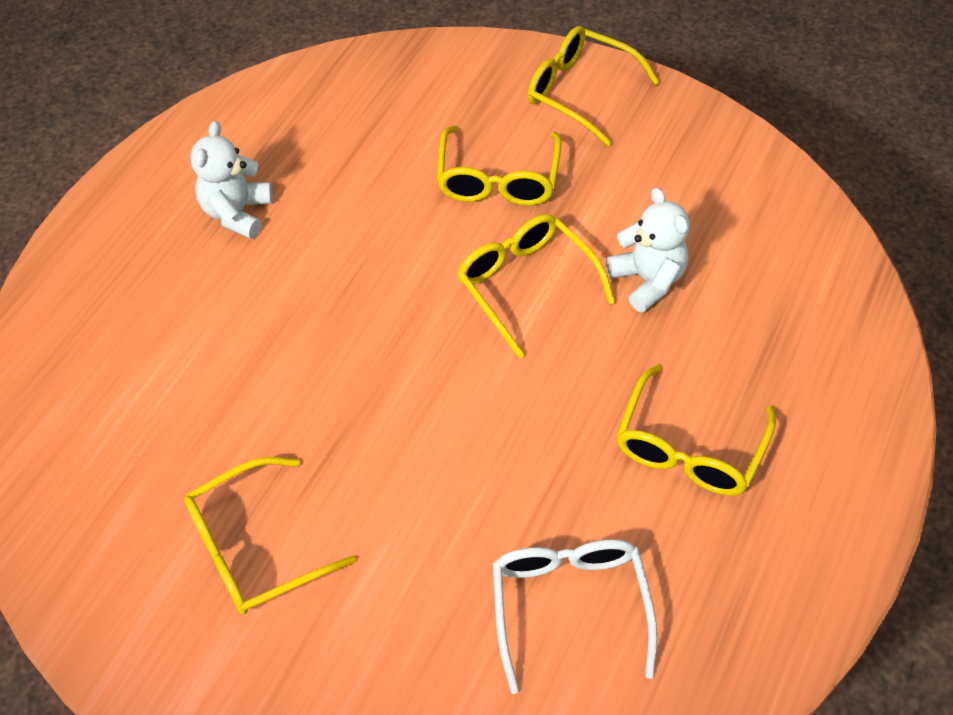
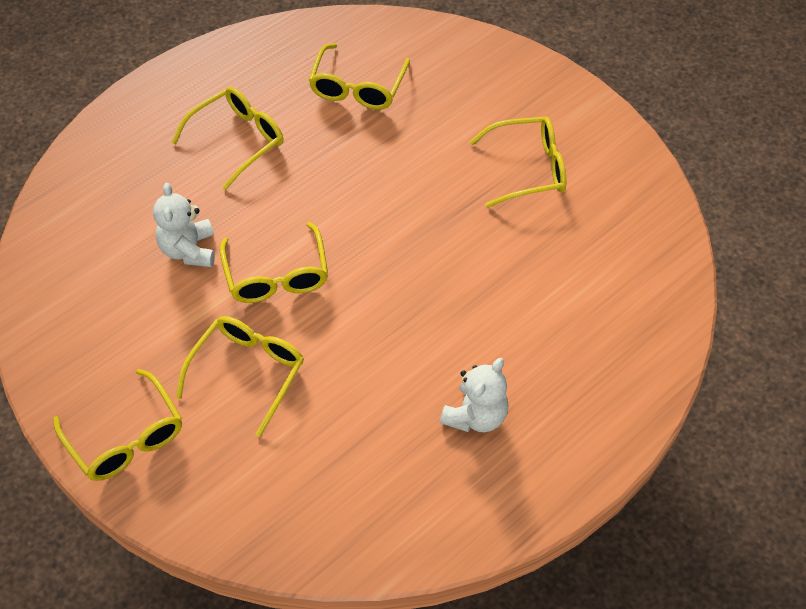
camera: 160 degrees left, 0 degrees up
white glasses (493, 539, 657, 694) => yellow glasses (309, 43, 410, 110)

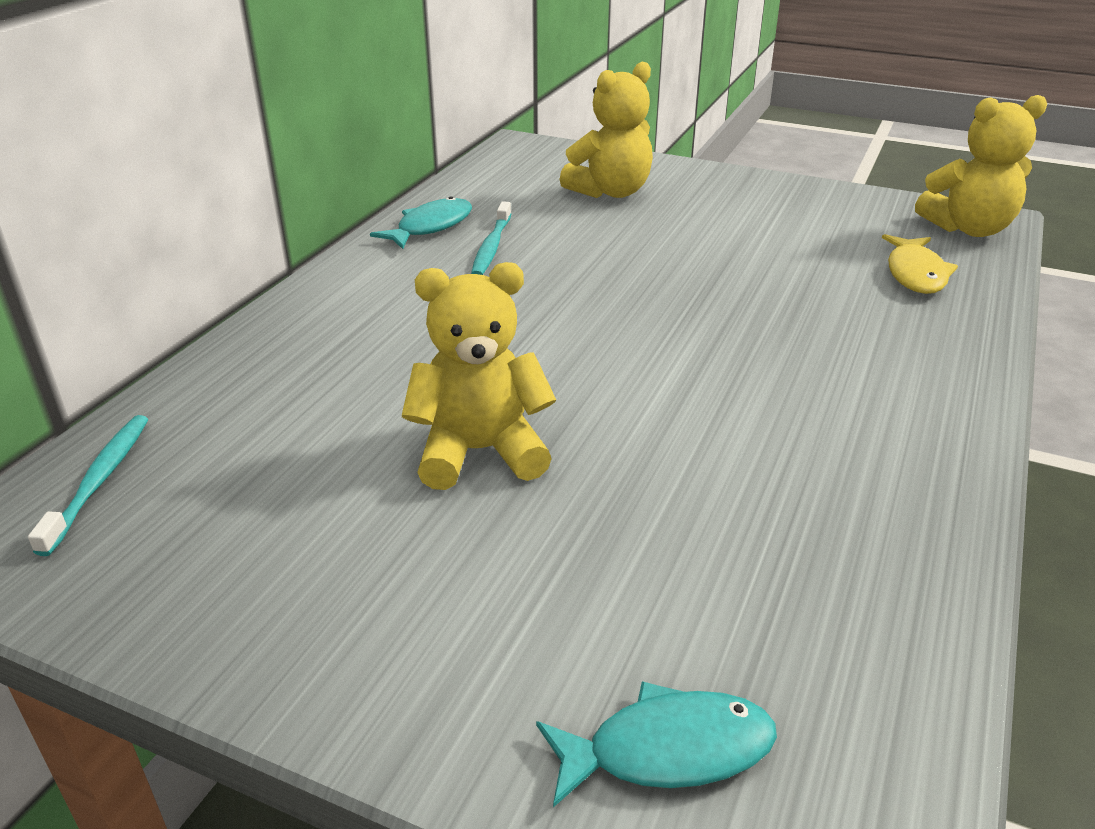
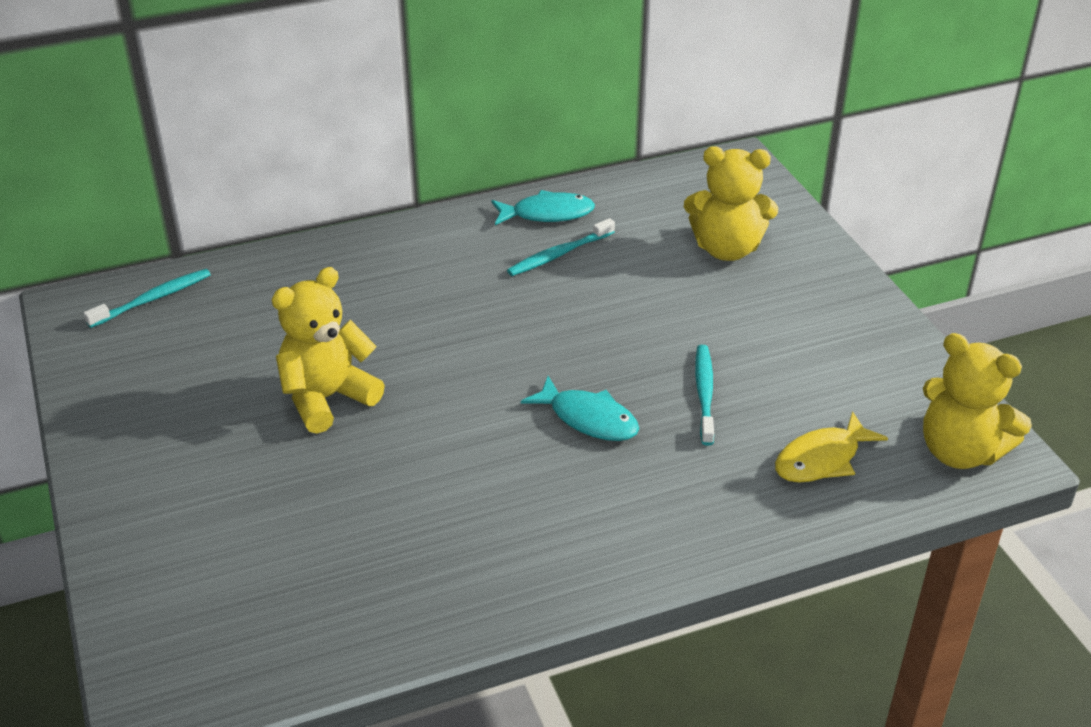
camera: 45 degrees right, 5 degrees up
nothing => turquoise toothbrush (695, 345, 714, 446)
turquoise fish (536, 681, 777, 807) => turquoise fish (521, 376, 639, 441), relocated
yellow teddy bear (402, 262, 556, 490) => yellow teddy bear (272, 267, 385, 434), 75 degrees counterclockwise

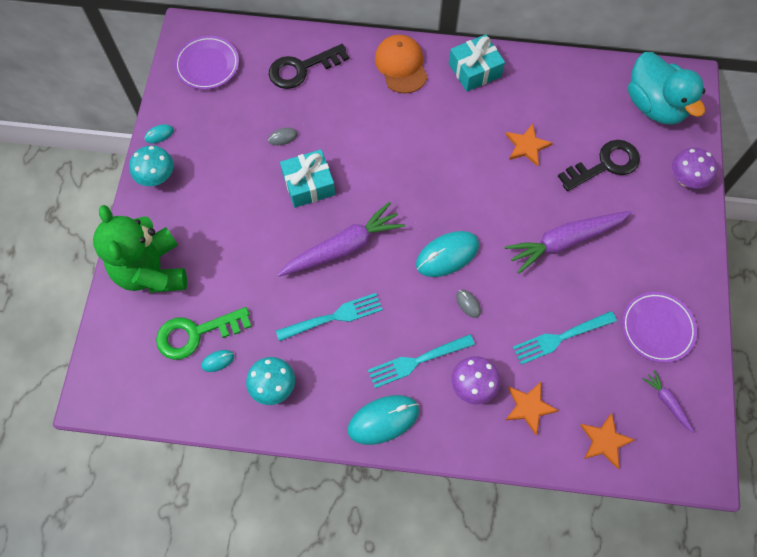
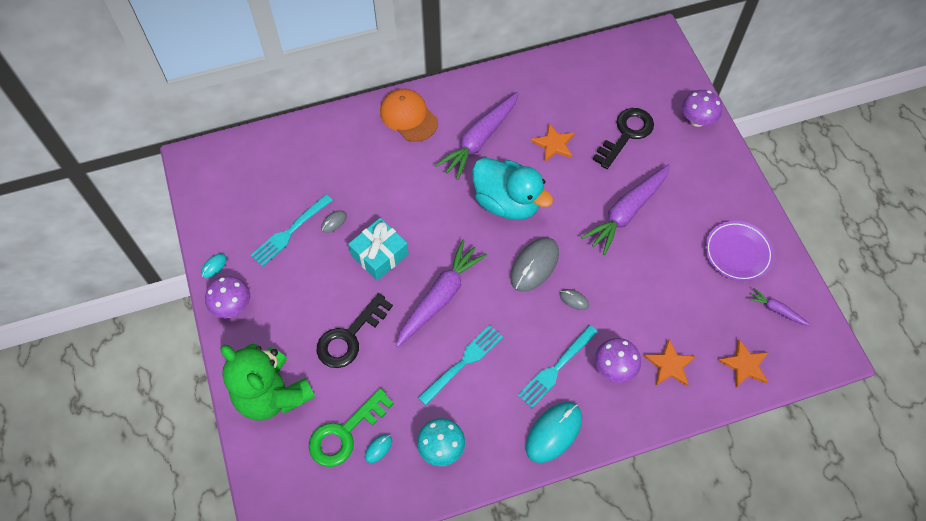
camera: 25 degrees left, 5 degrees down
purple plate (174, 36, 239, 90) => nothing
turquoise gift (449, 34, 505, 92) => nothing
nothing => purple carrot (435, 92, 519, 180)
black key (269, 44, 349, 89) => black key (317, 293, 393, 368), relocated
turquoise fork (513, 311, 617, 365) => turquoise fork (251, 194, 333, 267), relocated
turquoise duck (628, 52, 705, 125) => turquoise duck (472, 158, 553, 220), relocated
turquoise mushroom (129, 145, 174, 186) => purple mushroom (205, 276, 250, 318)
turquoise mouse (416, 231, 479, 277) => grey mouse (510, 238, 559, 292)

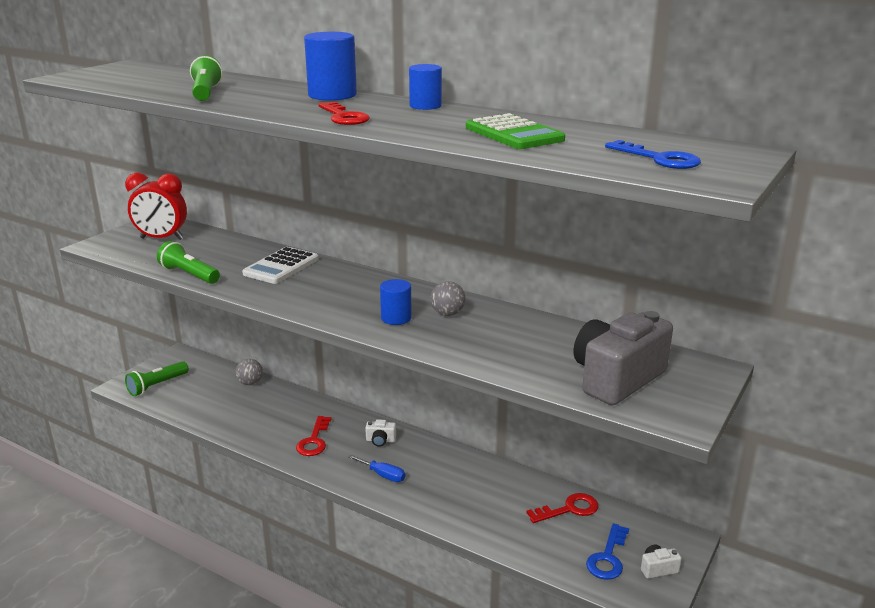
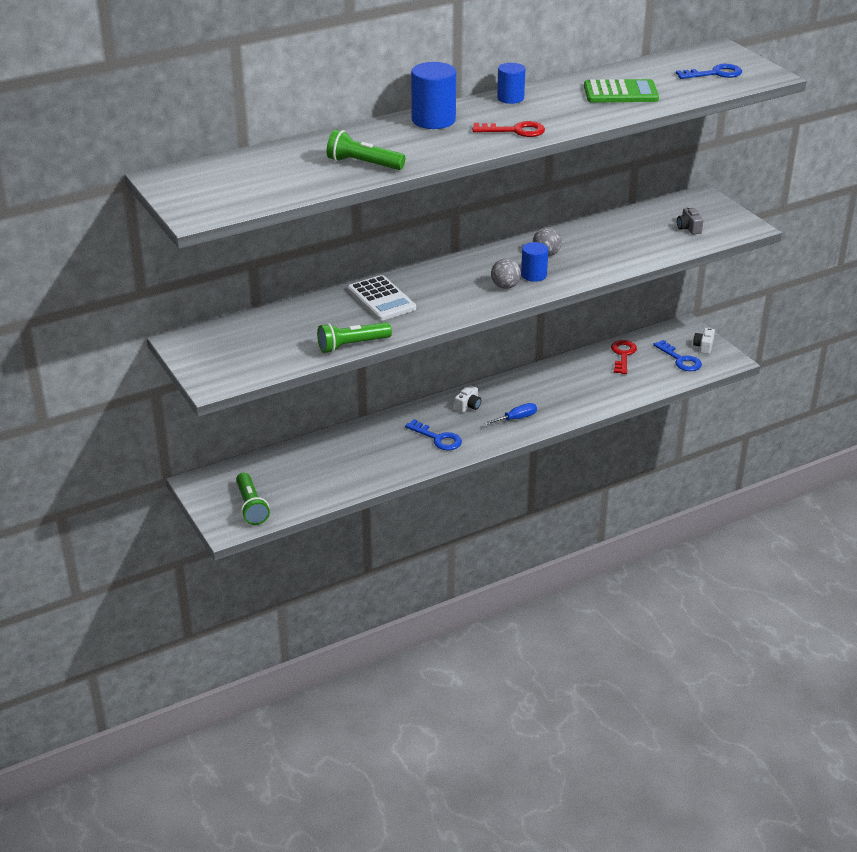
camera: 60 degrees left, 10 degrees up
red clock (125, 173, 187, 240) => nothing
grey ball (235, 359, 263, 385) => grey ball (491, 259, 521, 289), relocated
red key (296, 416, 331, 456) => blue key (405, 419, 462, 450)
grey camera (574, 311, 673, 405) => grey camera (677, 206, 703, 235), x0.41

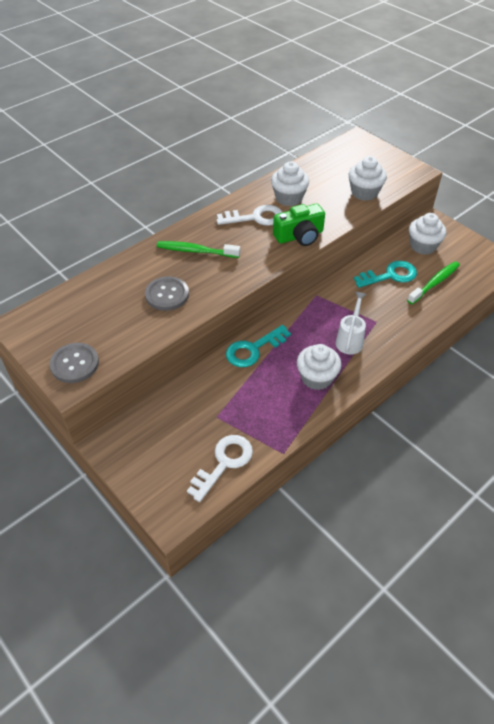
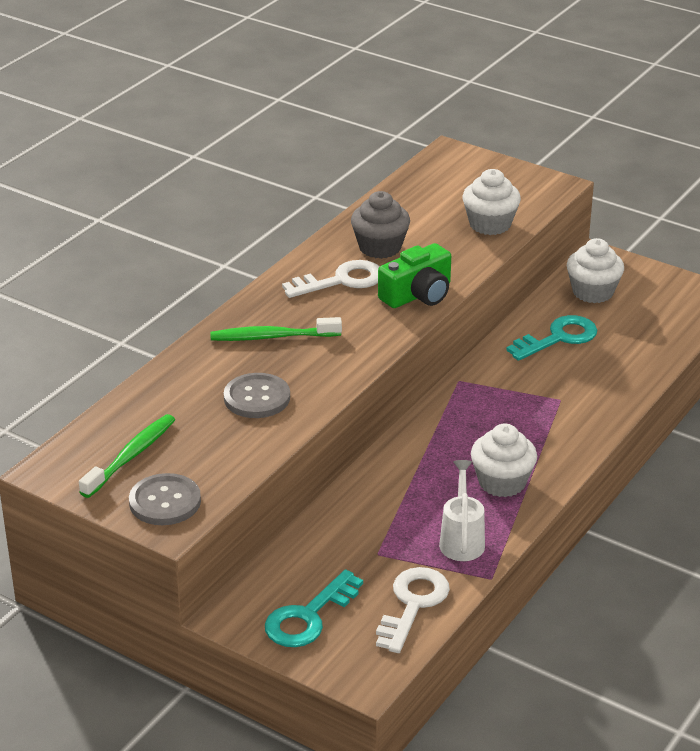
camera: 15 degrees left, 15 degrees down
turquoise key (226, 325, 291, 367) => turquoise key (265, 569, 363, 647), relocated
white watering can (336, 292, 367, 355) => white watering can (439, 460, 485, 561), relocated
green toothbrush (407, 261, 460, 304) => green toothbrush (79, 414, 175, 498), relocated
white cupcake (271, 161, 309, 206) => grey cupcake (351, 191, 410, 259)

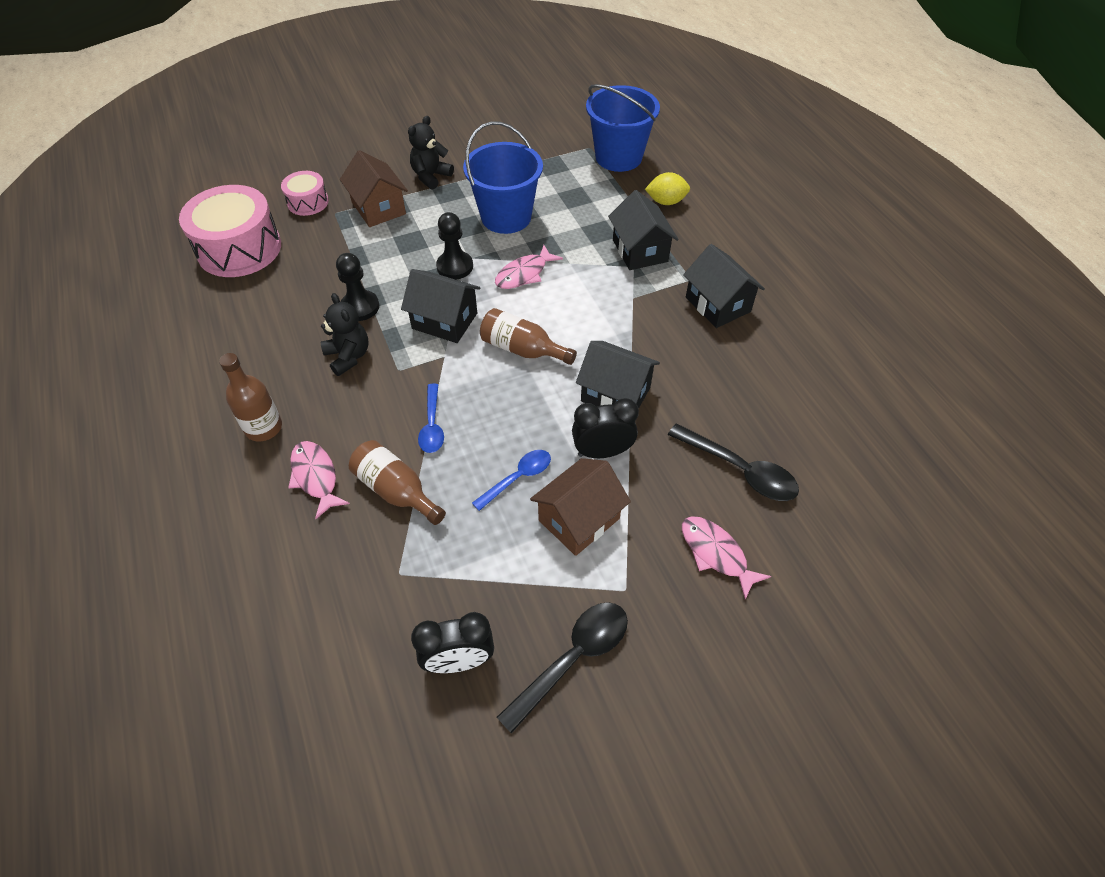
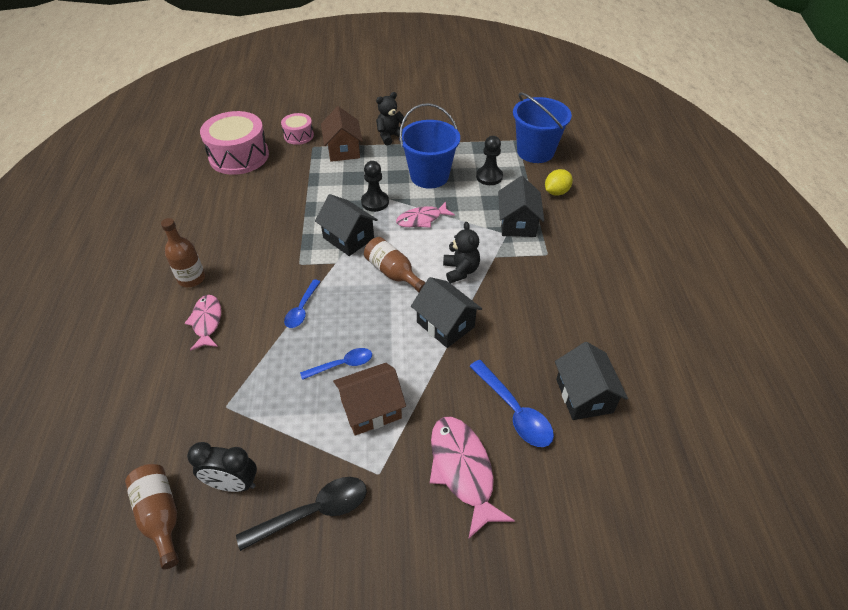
camera: 20 degrees right, 5 degrees down
black clock (572, 398, 639, 458) => nothing
black teddy bear (320, 293, 369, 376) => black teddy bear (443, 222, 480, 283), relocated
black pawn (336, 253, 379, 321) => black pawn (476, 136, 503, 185), relocated
brown bottle (349, 440, 446, 525) => brown bottle (125, 464, 179, 569), relocated
black house (683, 244, 765, 328) => black house (555, 342, 628, 420), relocated
black spoon (668, 423, 799, 501) => blue spoon (469, 360, 554, 447)
yellow lemon (645, 172, 690, 205) => yellow lemon (545, 169, 573, 196), 60 degrees counterclockwise
pink fish (682, 516, 771, 600) => pink fish (430, 417, 515, 538), x1.51

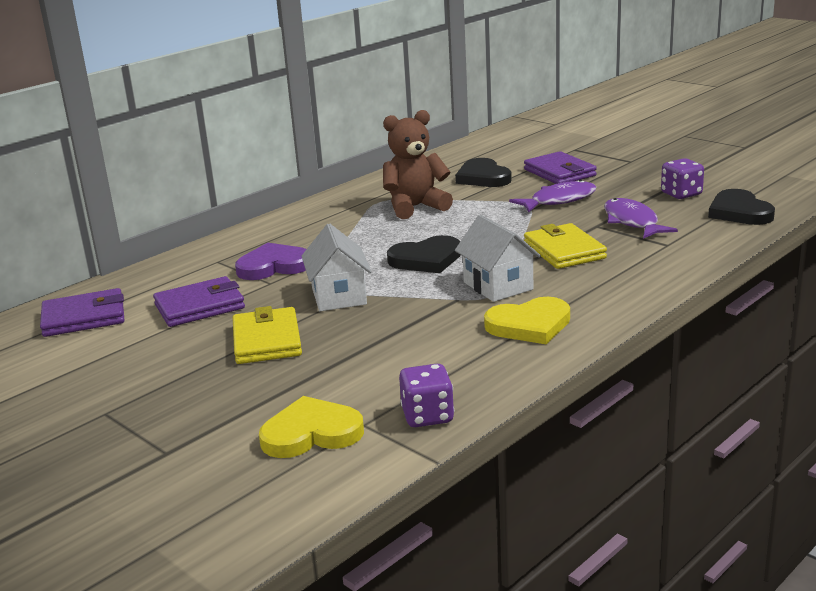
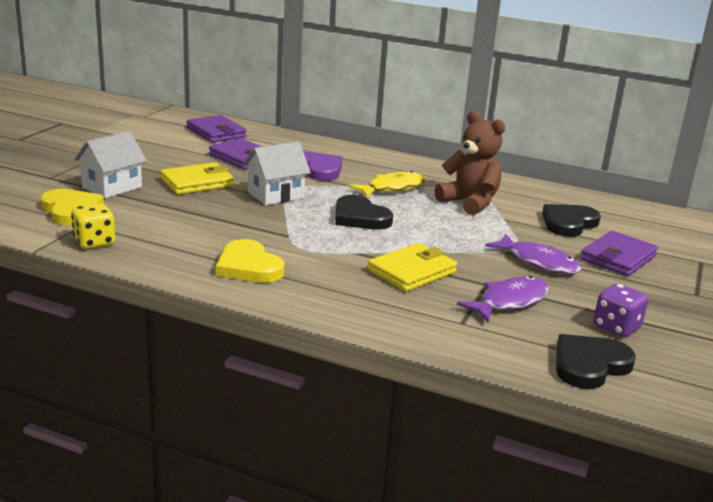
camera: 65 degrees right, 0 degrees up
nothing => yellow fish (348, 171, 425, 198)
white house (455, 215, 541, 302) => white house (74, 131, 147, 198), relocated
purple dice (399, 364, 454, 427) => yellow dice (71, 203, 115, 249)

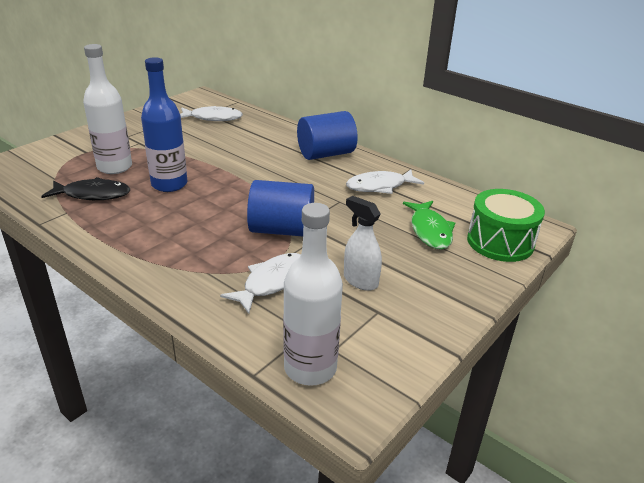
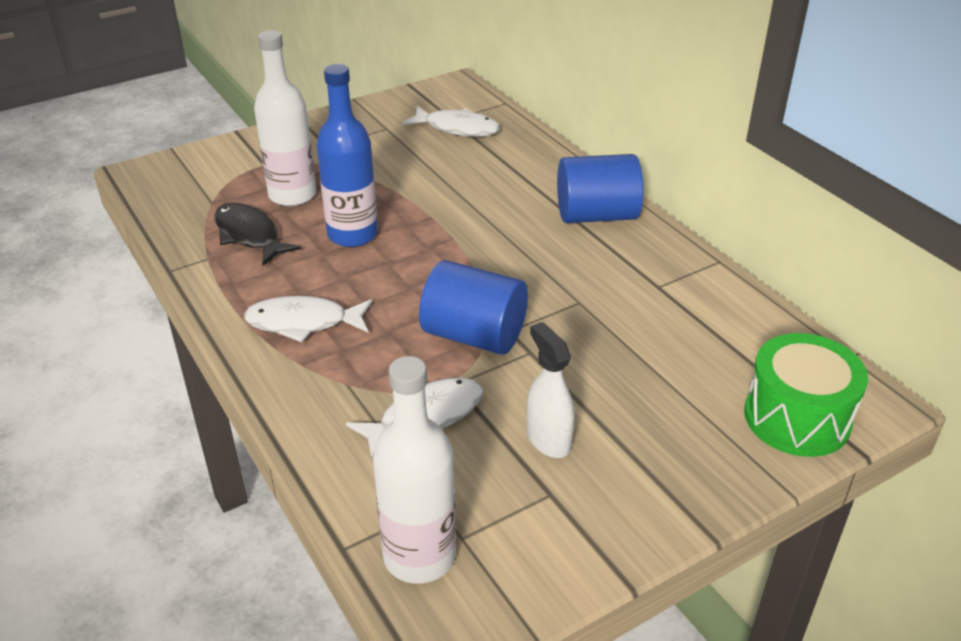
camera: 20 degrees right, 5 degrees up
green fish (403, 201, 455, 249) => nothing
white fish (346, 170, 424, 194) => white fish (243, 296, 372, 342), relocated
black fish (41, 177, 130, 200) => black fish (214, 203, 301, 266), 150 degrees counterclockwise

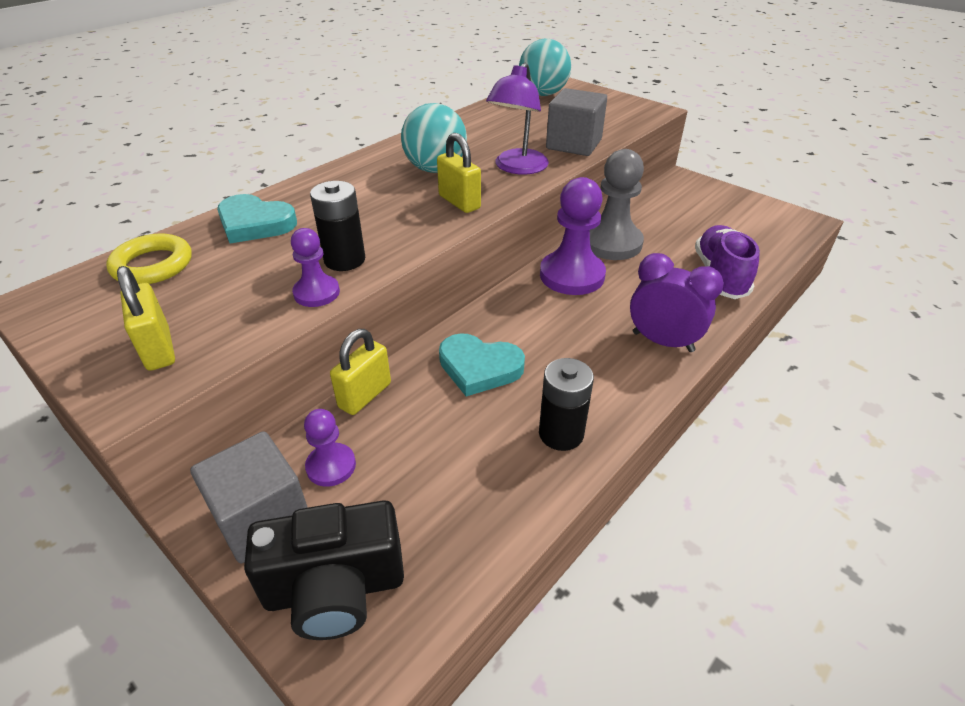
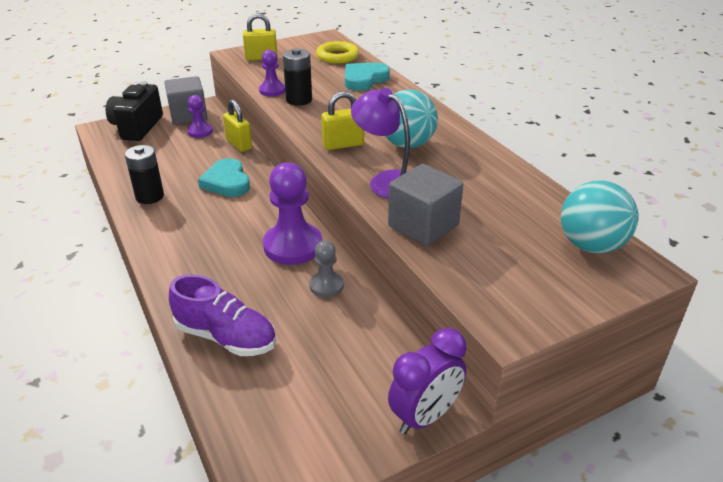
camera: 110 degrees right, 5 degrees down
purple clock (630, 253, 724, 352) => purple clock (388, 328, 466, 435), relocated
turquoise heart (439, 333, 525, 397) => turquoise heart (198, 158, 250, 197), 60 degrees counterclockwise
grey pawn (590, 149, 644, 260) => grey pawn (309, 241, 344, 298), x0.54

